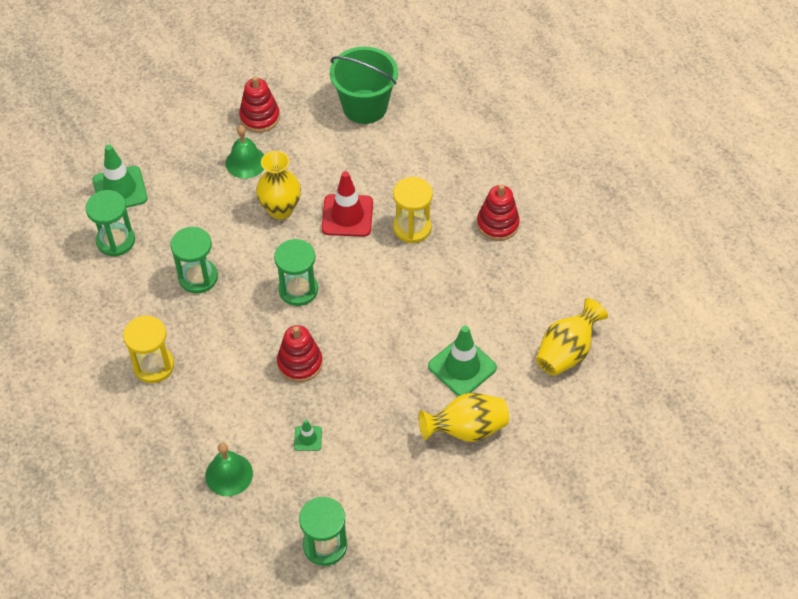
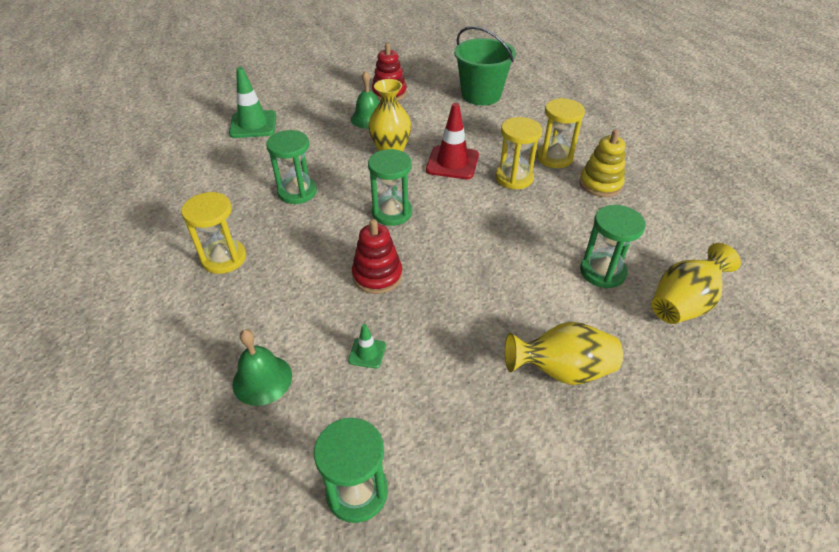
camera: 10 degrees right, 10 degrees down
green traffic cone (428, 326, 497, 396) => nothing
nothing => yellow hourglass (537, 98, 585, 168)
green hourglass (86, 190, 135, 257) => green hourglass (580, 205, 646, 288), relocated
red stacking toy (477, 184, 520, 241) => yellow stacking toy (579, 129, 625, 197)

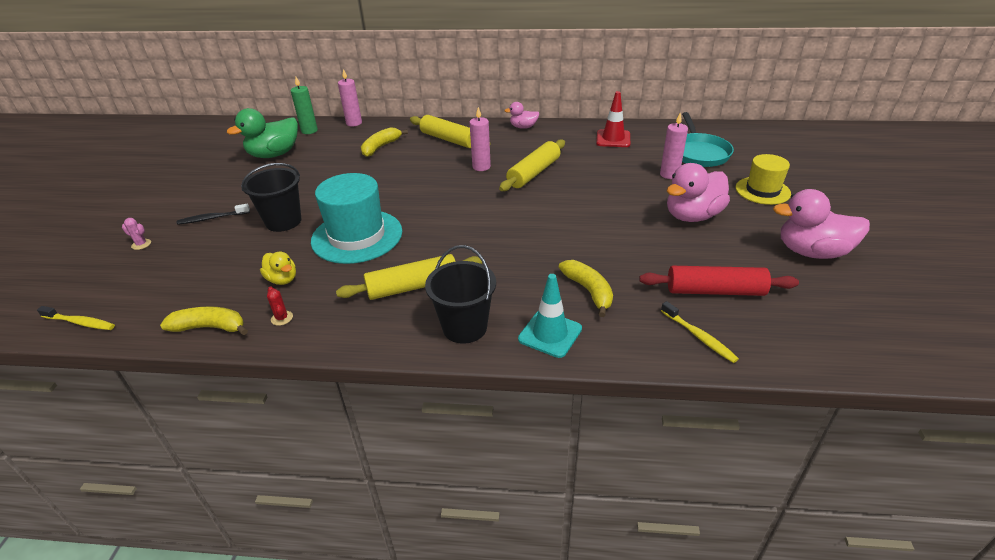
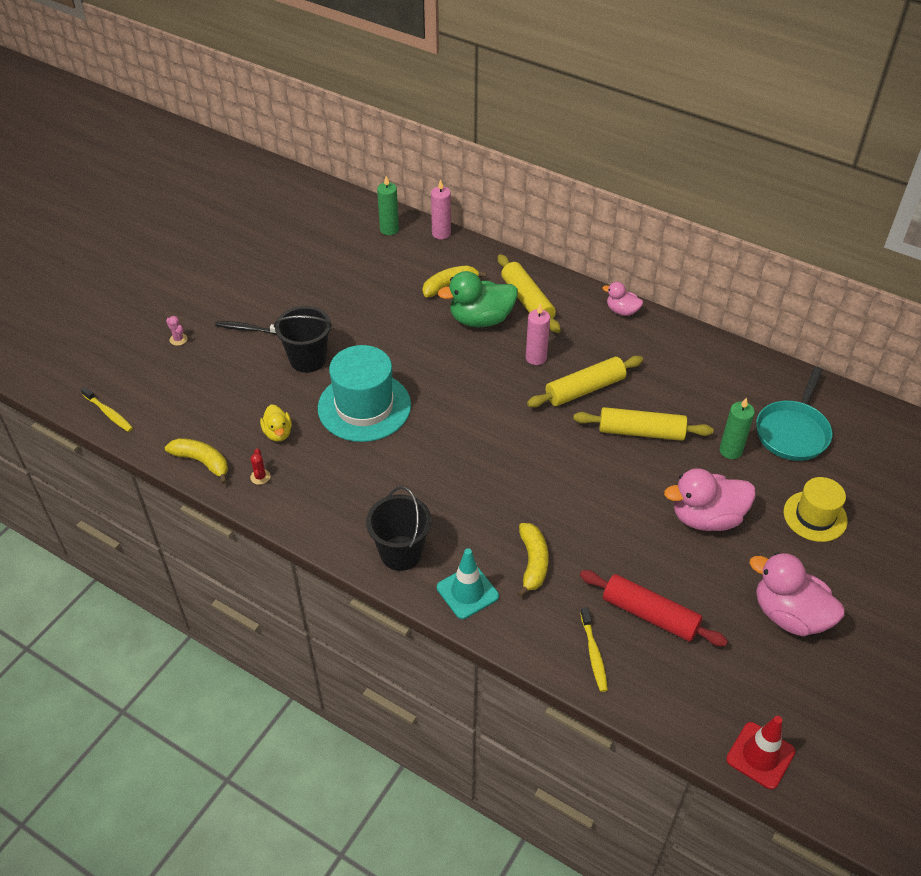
camera: 25 degrees right, 10 degrees up
green duck (227, 108, 298, 158) => green duck (438, 271, 518, 327), relocated
yellow rolling pin (336, 254, 482, 300) => yellow rolling pin (573, 407, 714, 441), relocated
red traffic cone (596, 91, 630, 147) => red traffic cone (726, 716, 795, 790), relocated
pink candle (660, 112, 688, 179) => green candle (719, 397, 755, 459)

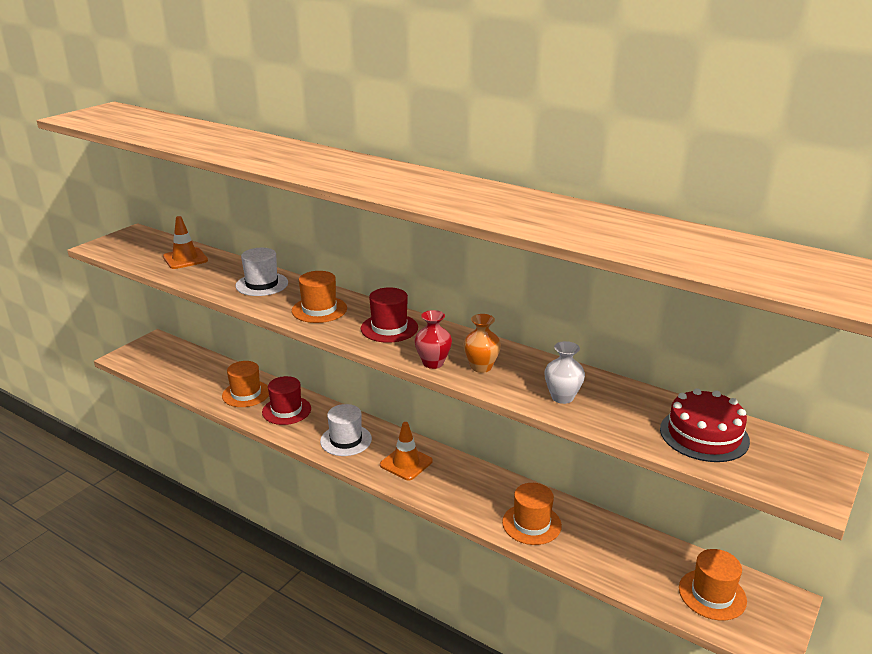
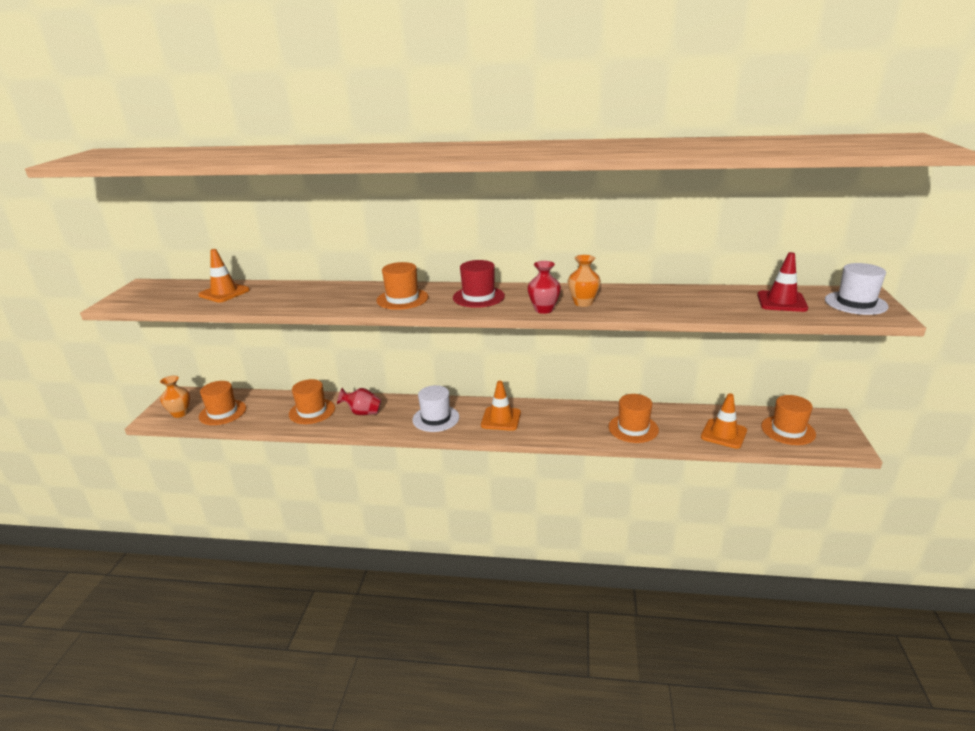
camera: 25 degrees left, 0 degrees up
white vase (544, 341, 585, 404) => nothing
nothing => orange vase (160, 376, 190, 418)
nothing => orange hat (199, 381, 246, 425)
nothing => orange traffic cone (701, 393, 747, 449)
white hat (236, 248, 288, 296) => white hat (825, 263, 889, 315), relocated
red hat (262, 376, 311, 425) => red vase (337, 388, 381, 415)
red cake (660, 388, 750, 462) => red traffic cone (757, 252, 808, 312)

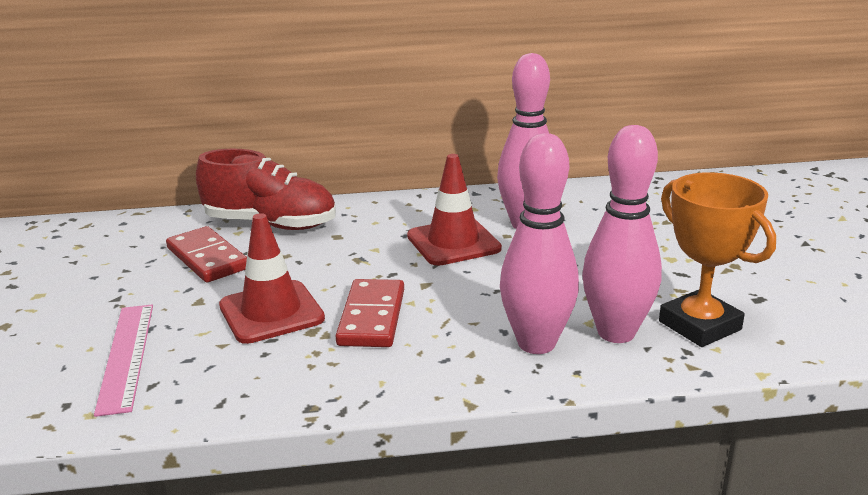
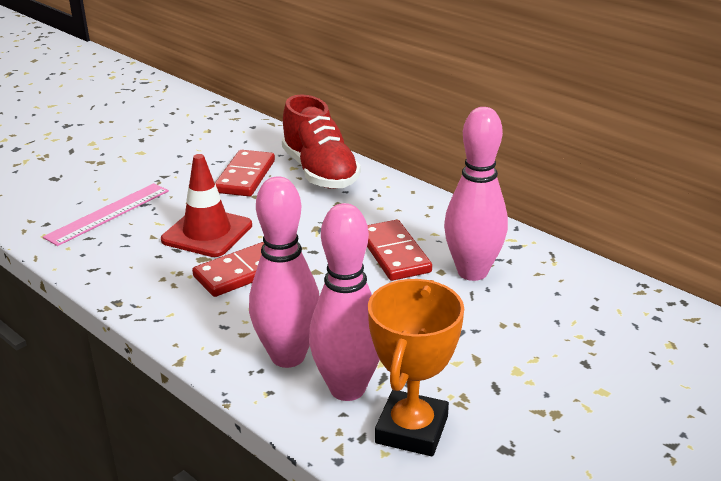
camera: 50 degrees right, 5 degrees up
red traffic cone (407, 154, 502, 266) => red domino (367, 220, 432, 281)

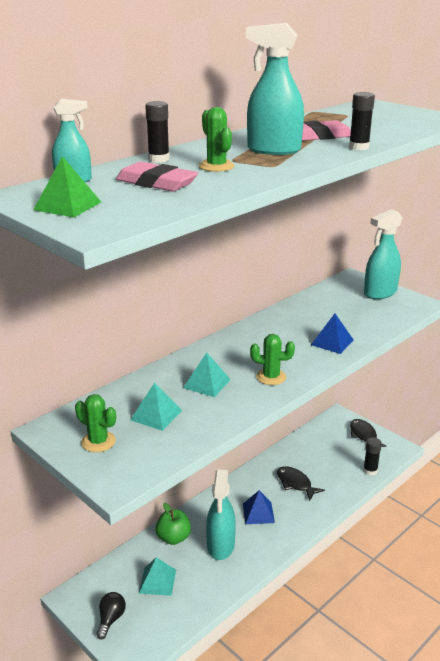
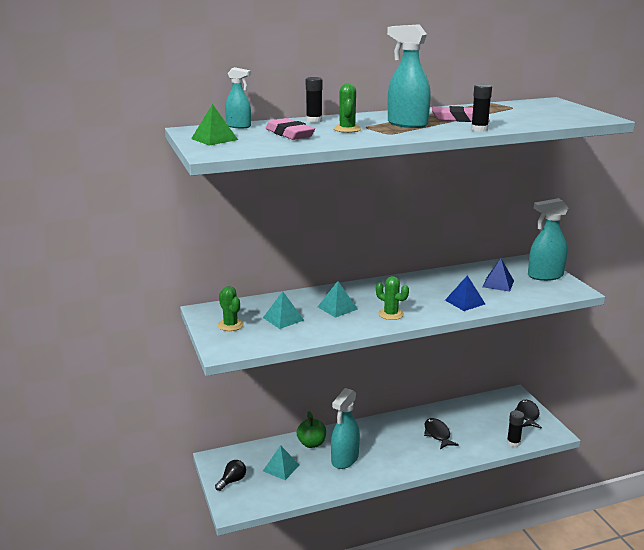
camera: 25 degrees right, 5 degrees down
blue pyramid (243, 490, 275, 524) => blue pyramid (482, 259, 514, 292), relocated

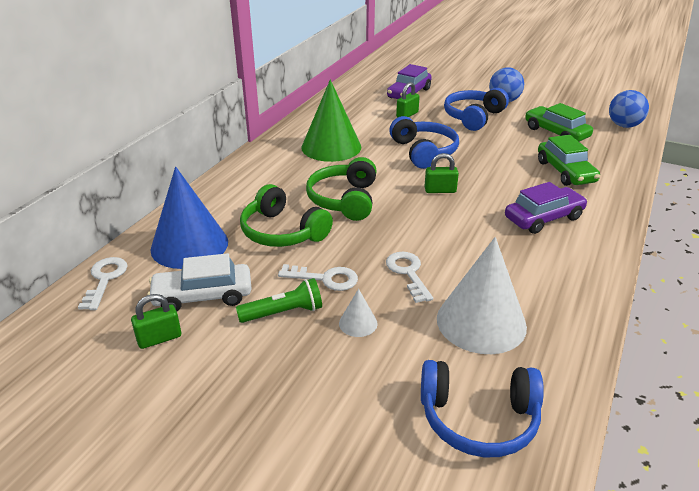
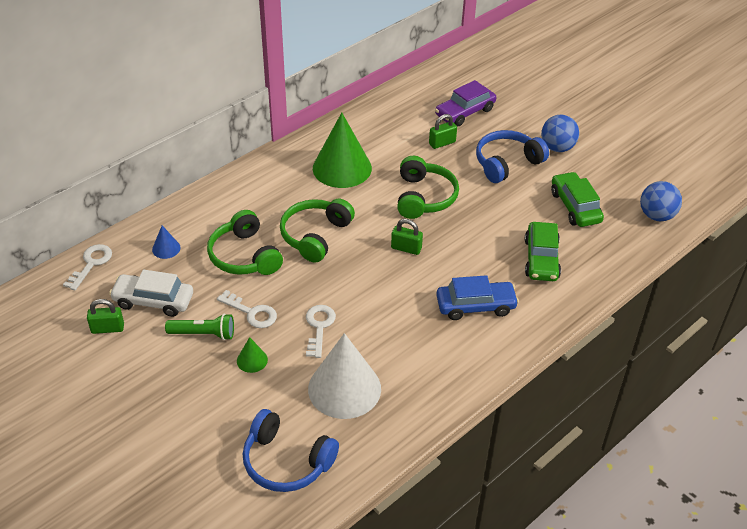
camera: 20 degrees right, 10 degrees up
white cone (339, 289, 378, 337) => green cone (237, 337, 268, 373)
blue headphones (389, 116, 459, 169) => green headphones (397, 156, 459, 219)
purple car (505, 182, 588, 234) => blue car (436, 275, 519, 320)
blue cone (150, 166, 228, 269) => blue cone (152, 225, 180, 259), x0.43

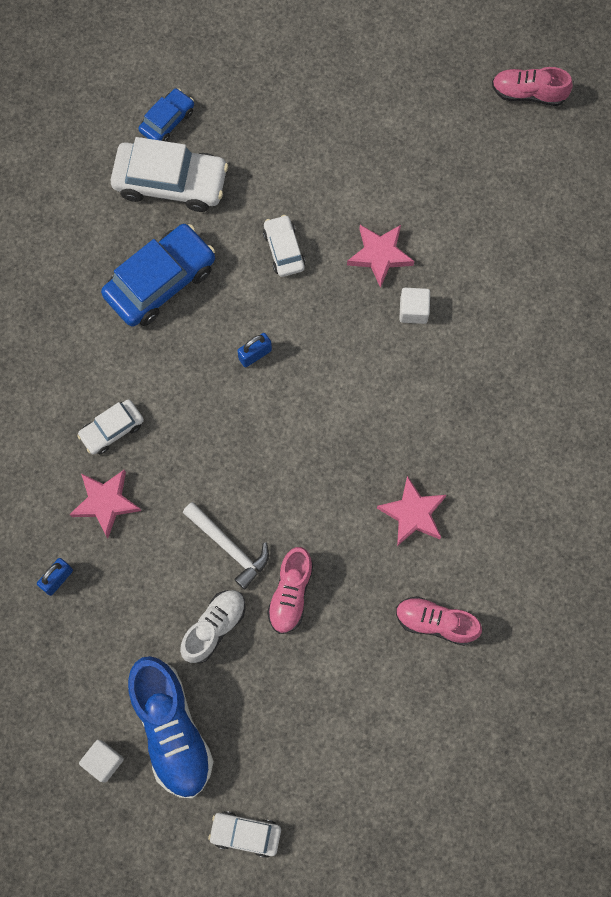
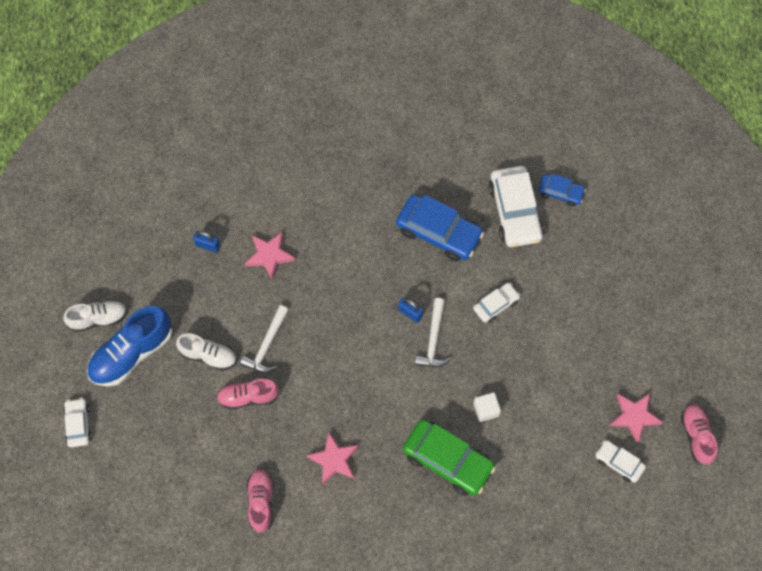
camera: 70 degrees right, 5 degrees down
nothing => green car (403, 419, 496, 496)
nothing => white hammer (415, 298, 452, 367)
white car (77, 399, 144, 455) => white car (595, 440, 646, 483), relocated
pink star (347, 225, 414, 288) => pink star (610, 393, 663, 443), relocated
white cube (79, 740, 124, 783) => white shoe (63, 300, 127, 332)

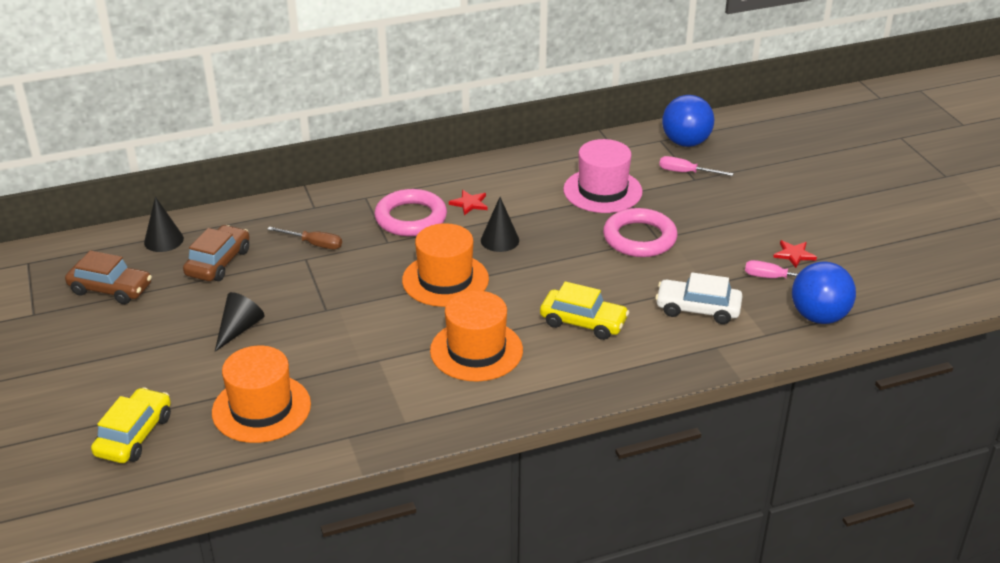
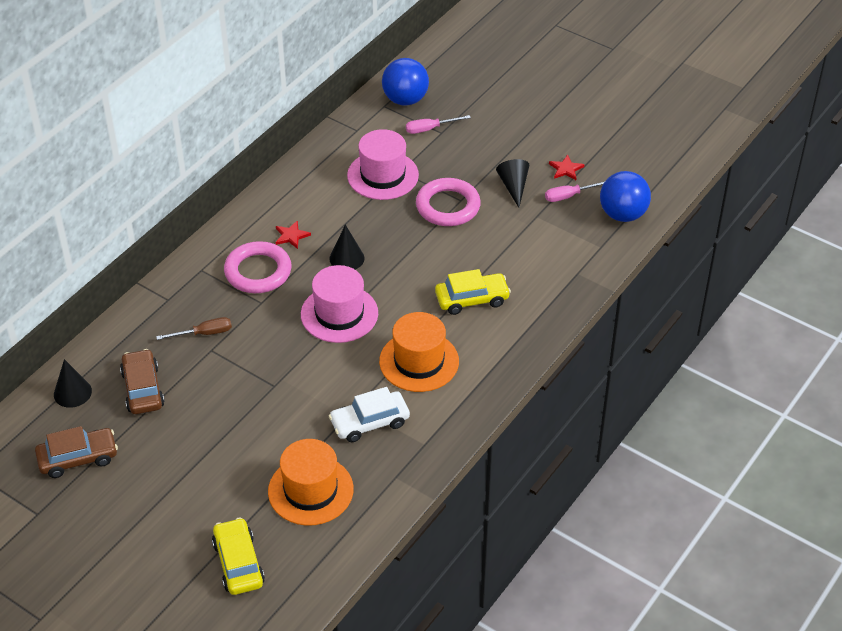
camera: 35 degrees left, 10 degrees up
black cone (215, 292, 265, 352) => black cone (496, 159, 529, 208), relocated
white car (655, 273, 743, 324) => white car (329, 387, 410, 442), relocated
orange hat (402, 223, 489, 307) => pink hat (301, 265, 378, 343)

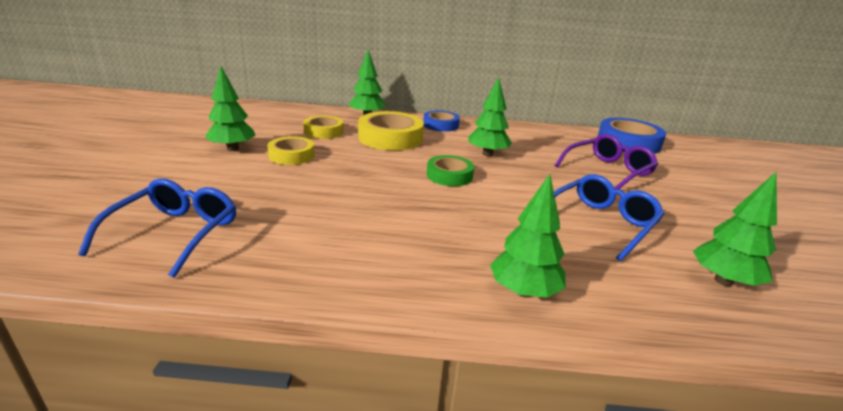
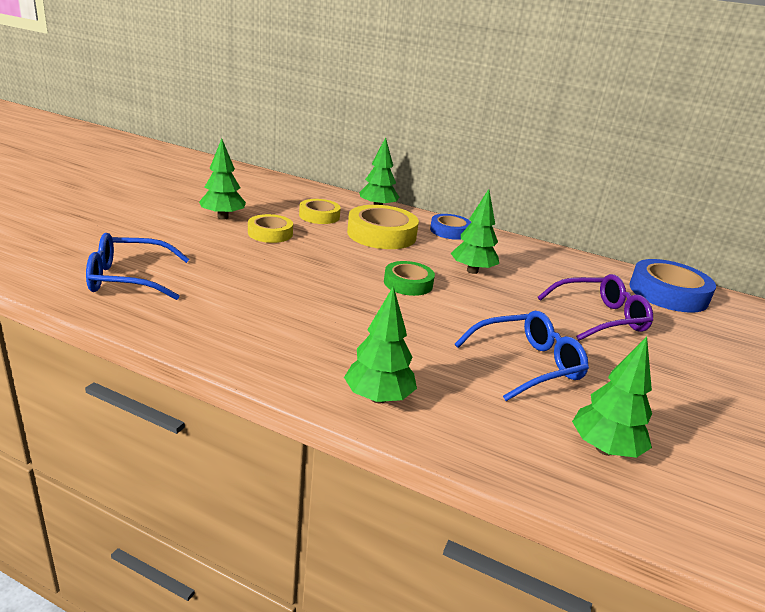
camera: 20 degrees right, 0 degrees up
blue glasses (78, 178, 236, 278) => blue glasses (86, 233, 189, 300), 135 degrees counterclockwise

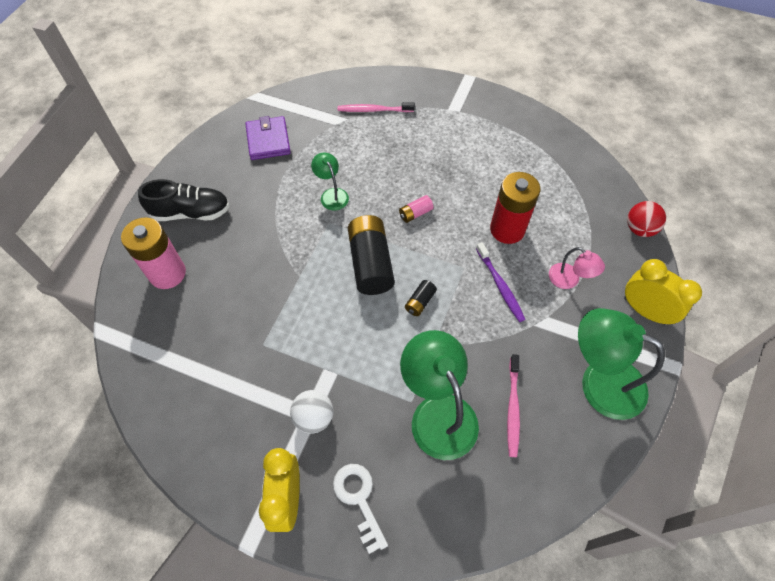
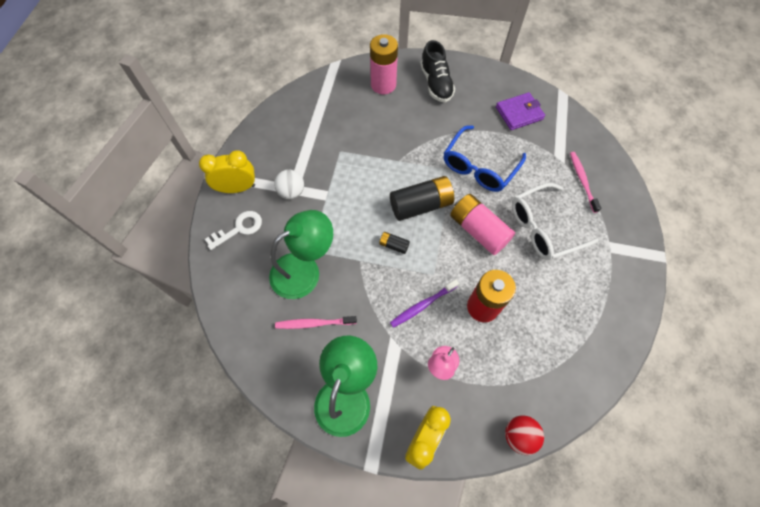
camera: 80 degrees right, 5 degrees up
nothing => white glasses (512, 183, 599, 260)
green lamp (311, 153, 349, 211) => blue glasses (444, 125, 526, 192)
pink battery (399, 195, 434, 223) => pink battery (450, 194, 515, 255), x2.17

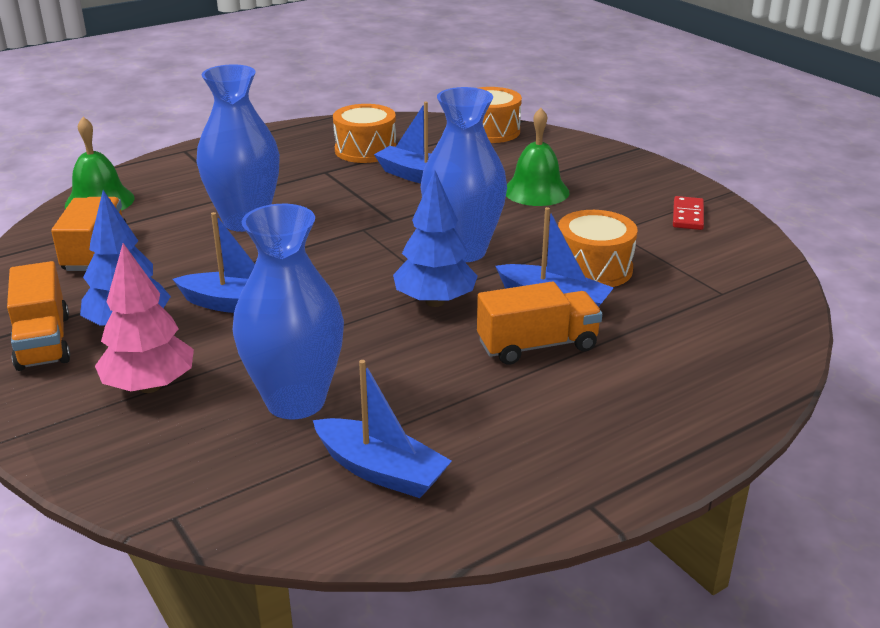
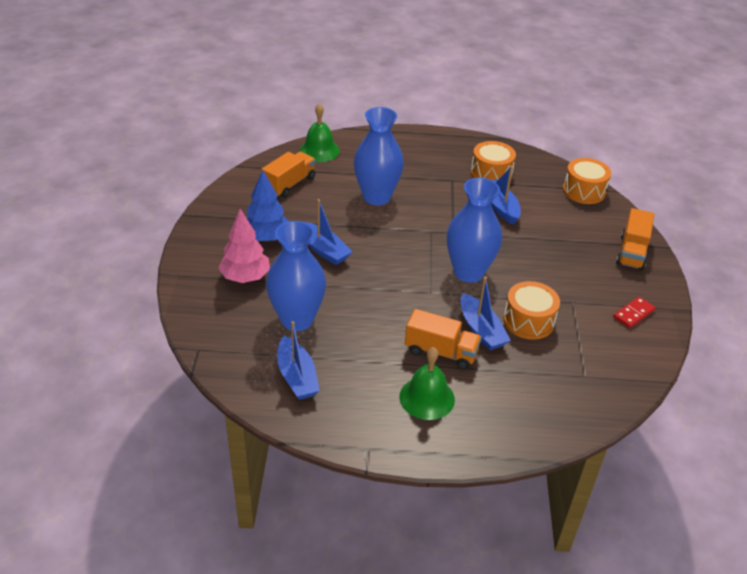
camera: 35 degrees right, 10 degrees up
blue tree (393, 170, 478, 307) => nothing
orange truck (7, 261, 70, 371) => orange truck (616, 208, 654, 270), relocated
green bell (506, 108, 570, 206) => green bell (400, 347, 455, 420), relocated

